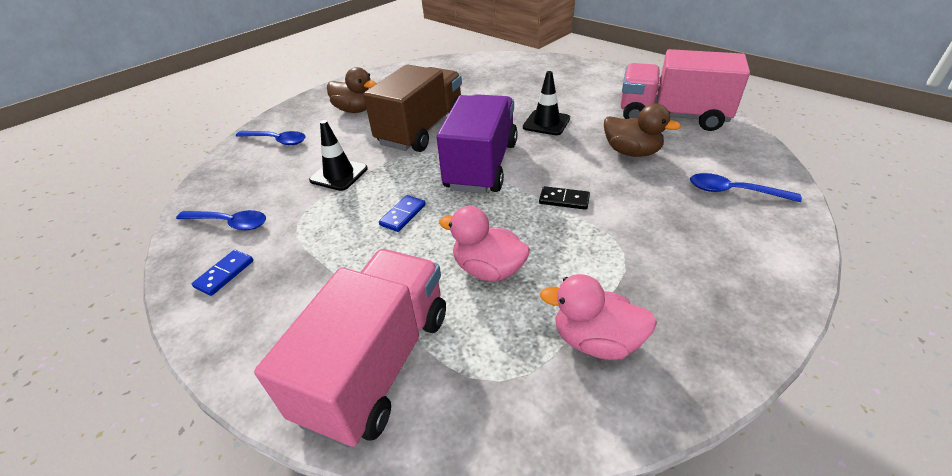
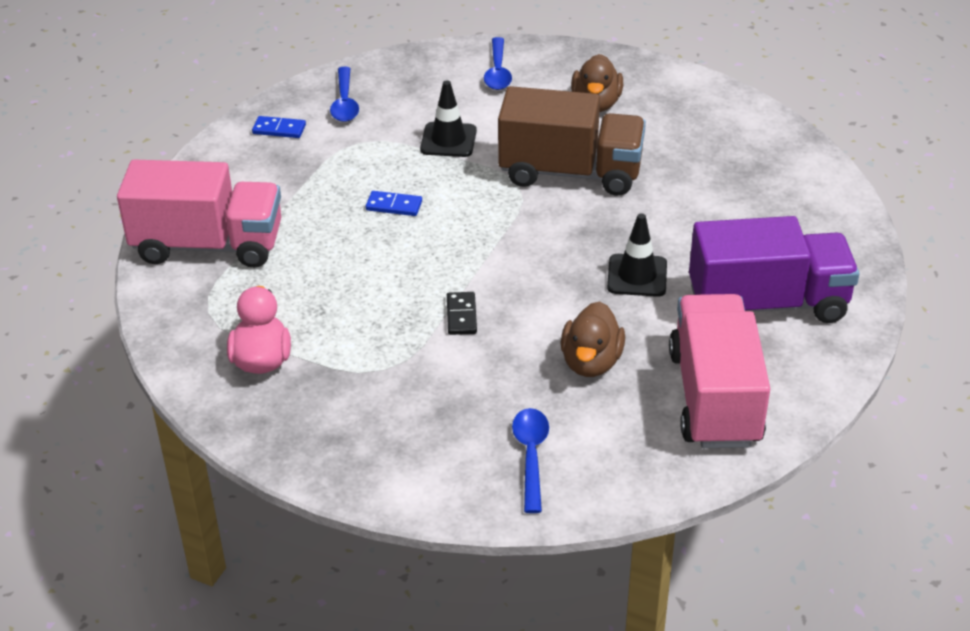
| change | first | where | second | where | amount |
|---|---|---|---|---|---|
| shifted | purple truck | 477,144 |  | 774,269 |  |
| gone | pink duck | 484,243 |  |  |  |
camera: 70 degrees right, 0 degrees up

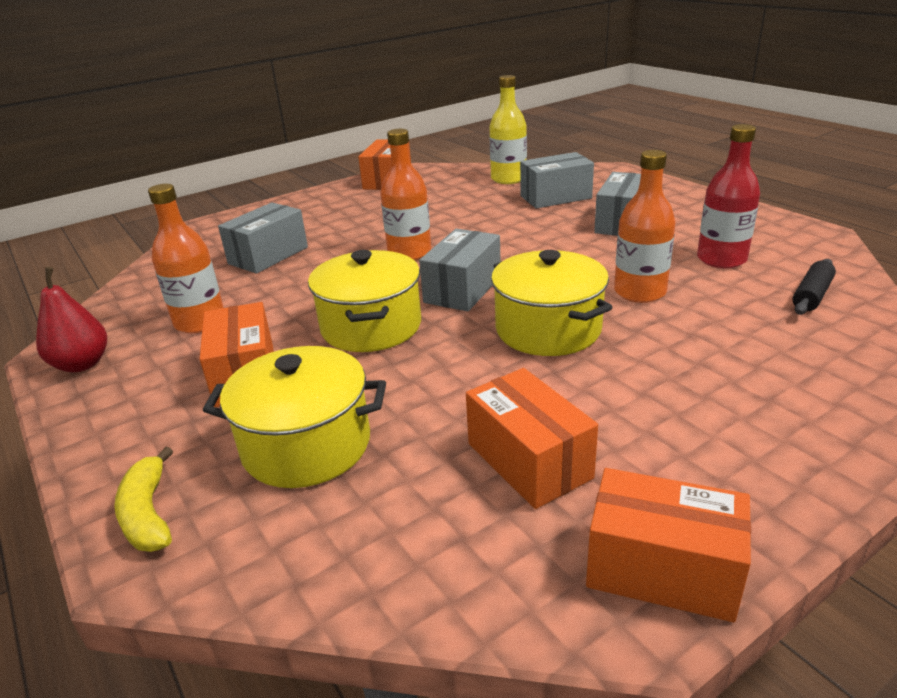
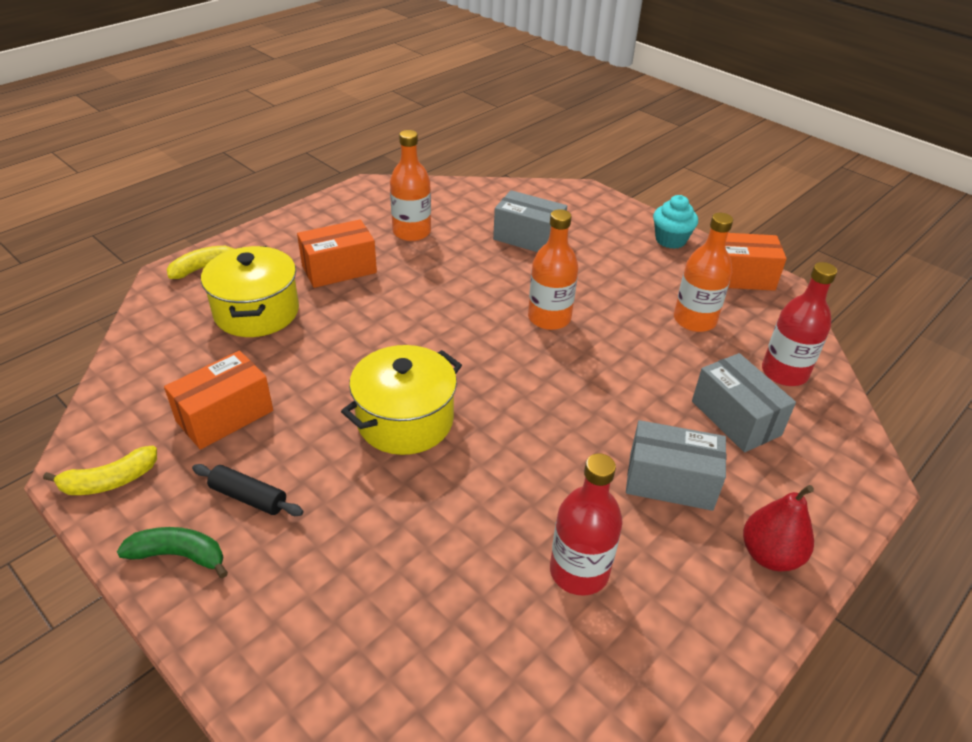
| change | first | where | second | where | amount |
|---|---|---|---|---|---|
| swapped | orange box | 668,545 | yellow banana | 100,470 |  |
| new |  |  | green banana | 172,553 |  |
| shifted | black rolling pin | 814,287 |  | 248,490 |  |
| new |  |  | turquoise cupcake | 675,222 |  |
| shifted | orange bottle | 645,226 |  | 703,272 |  |
| shifted | red pear | 71,320 |  | 778,528 |  |
| repainted | yellow bottle | 508,129 | red bottle | 799,324 |  |
| gone | yellow pot | 364,301 |  |  |  |
| gone | grey box | 460,270 |  |  |  |
camera: 75 degrees right, 10 degrees up

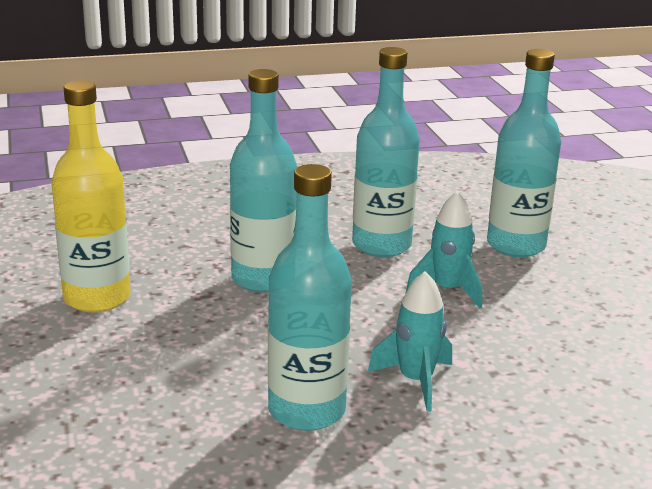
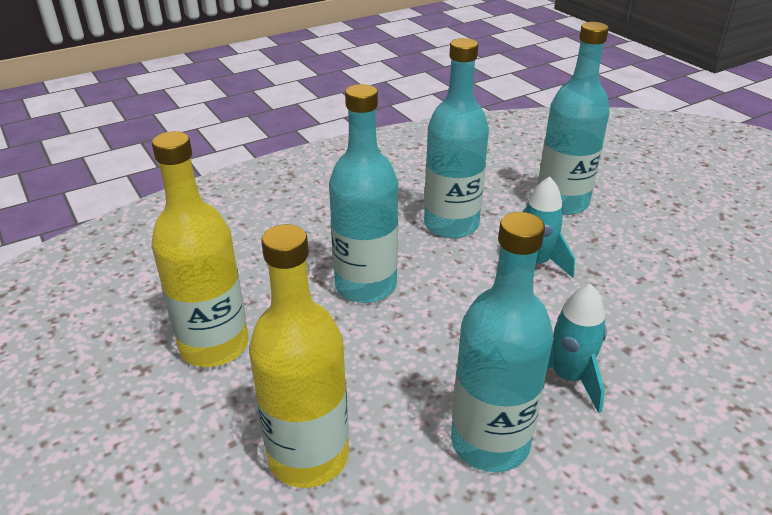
| change | first | where | second | where | amount |
|---|---|---|---|---|---|
| new |  |  | yellow bottle | 299,356 |  |
camera: 15 degrees left, 10 degrees up

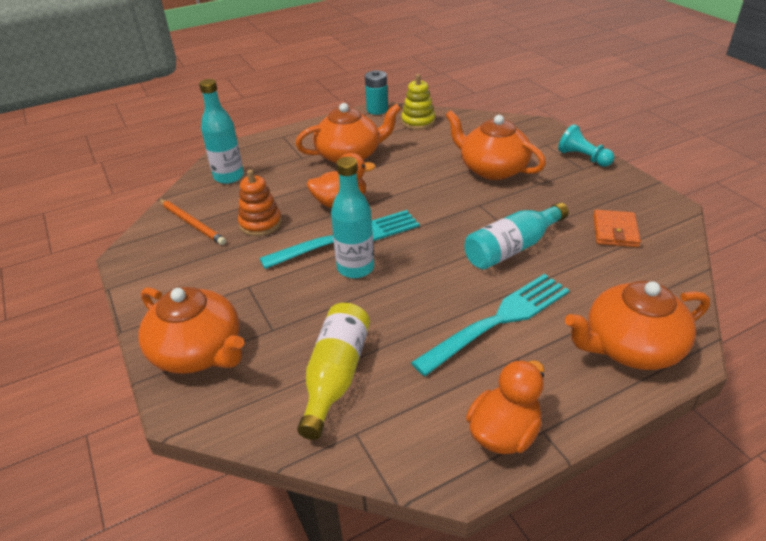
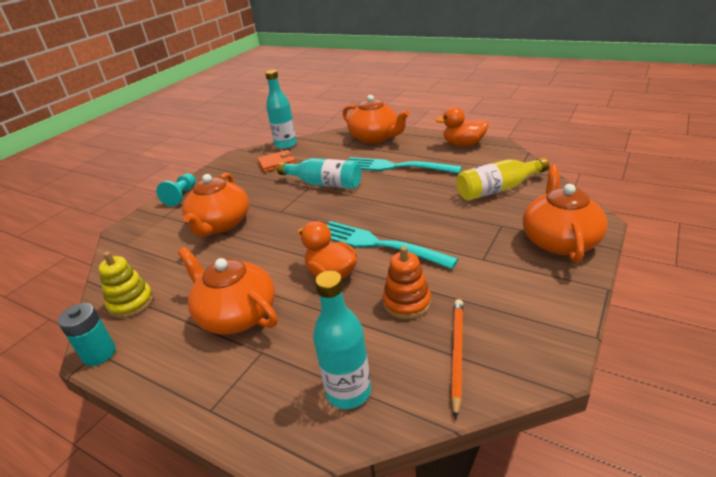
| change | first | where | second | where | amount |
|---|---|---|---|---|---|
| shifted | turquoise bottle | 352,217 |  | 281,109 |  |
camera: 120 degrees left, 5 degrees down

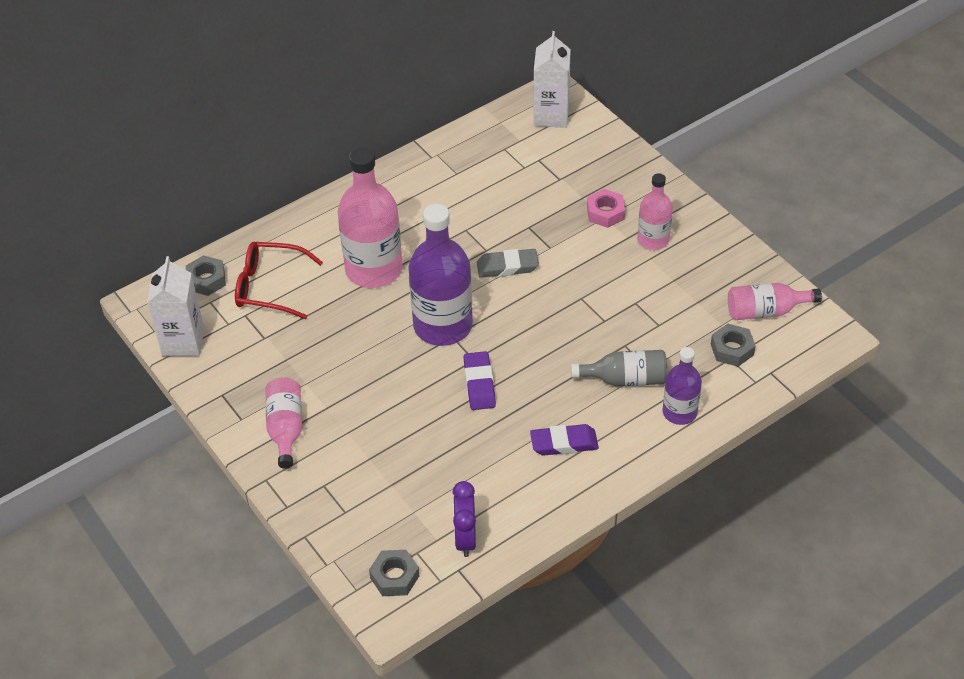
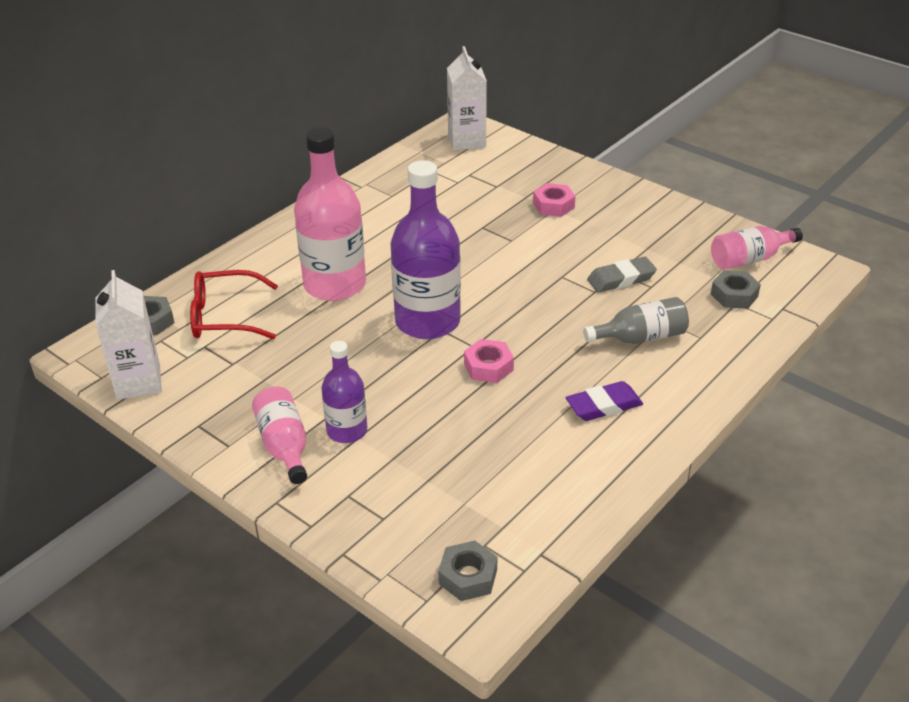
| change | first | where | second | where | amount |
|---|---|---|---|---|---|
| shifted | purple bottle | 682,386 |  | 344,392 |  |
| swapped | purple eraser | 480,380 | pink nut | 489,361 |  |
| shifted | grey eraser | 508,263 |  | 622,275 |  |
| gone | purple clock | 464,519 |  |  |  |
| gone | pink bottle | 655,211 |  |  |  |
camera: 15 degrees left, 10 degrees down

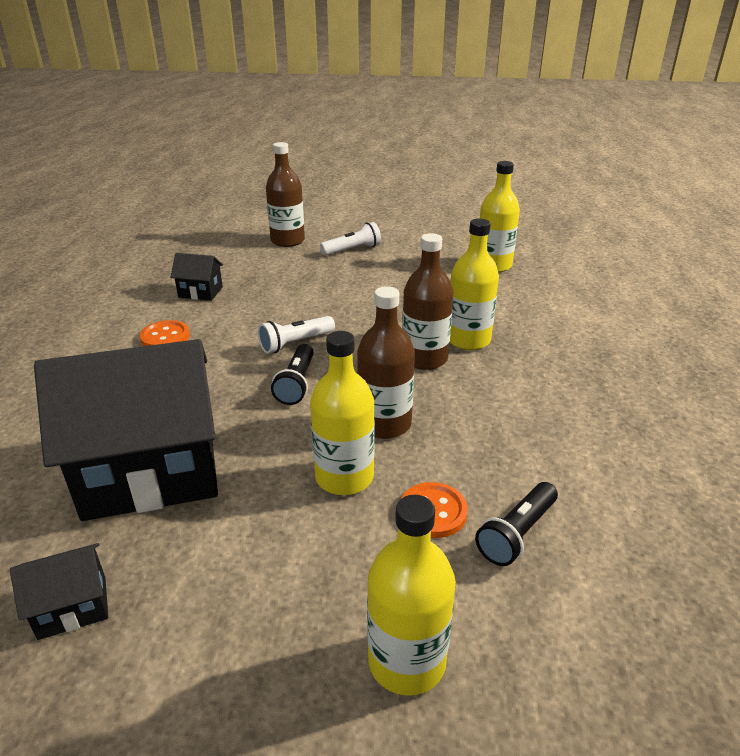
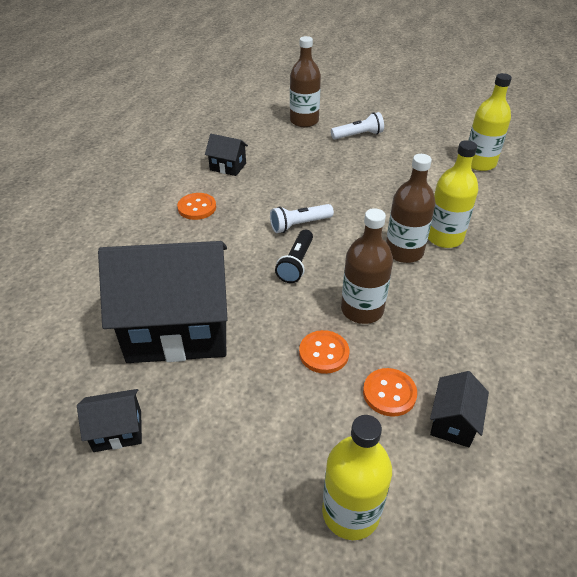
| change | first | where | second | where | amount |
|---|---|---|---|---|---|
| swapped | yellow bottle | 342,413 | orange button | 324,352 |  |
| swapped | black flashlight | 516,524 | black house | 459,409 |  |
camera: 10 degrees right, 10 degrees up

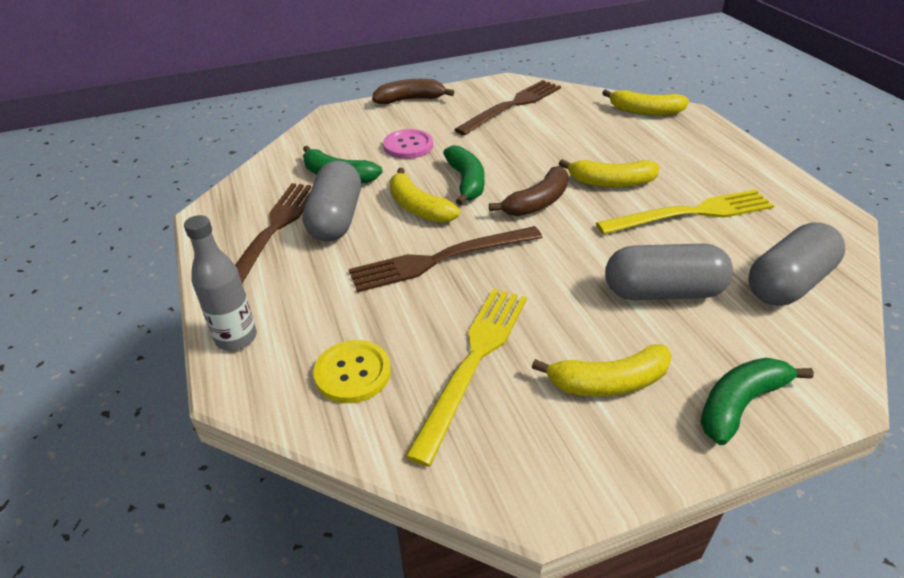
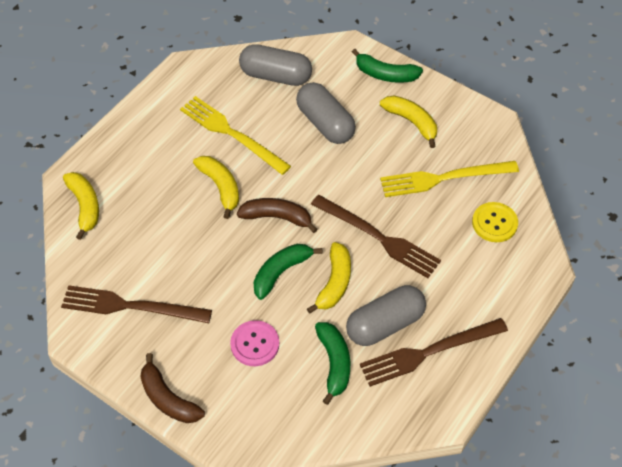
| change | first | where | second | where | amount |
|---|---|---|---|---|---|
| gone | grey bottle | 220,283 |  |  |  |
camera: 125 degrees left, 15 degrees up

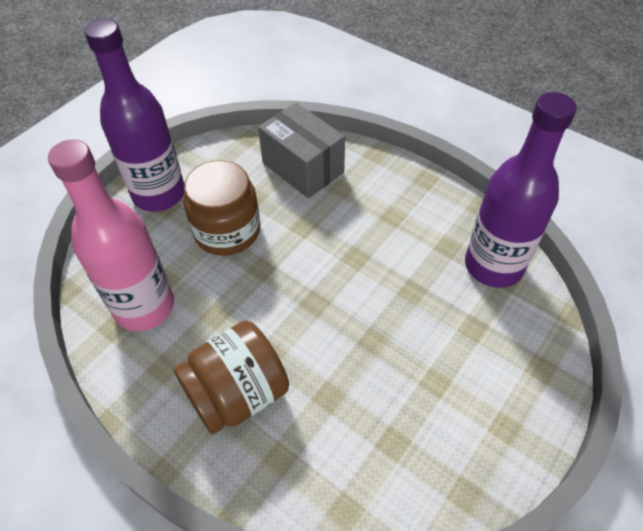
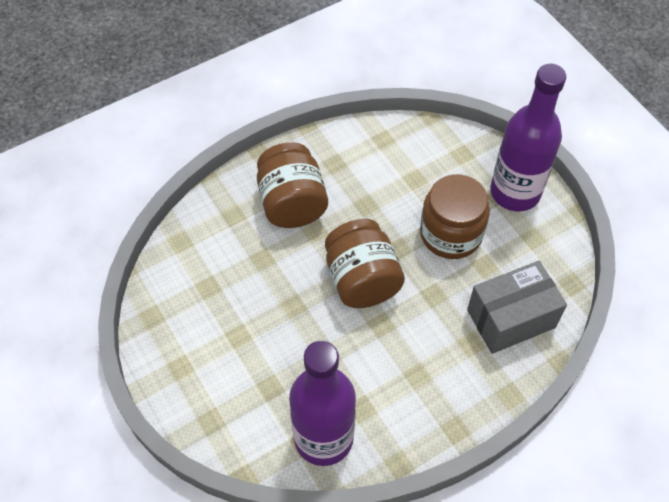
| change | first | where | second | where | amount |
|---|---|---|---|---|---|
| new |  |  | brown jar | 365,263 |  |
| gone | pink bottle | 111,235 |  |  |  |
camera: 110 degrees right, 5 degrees up

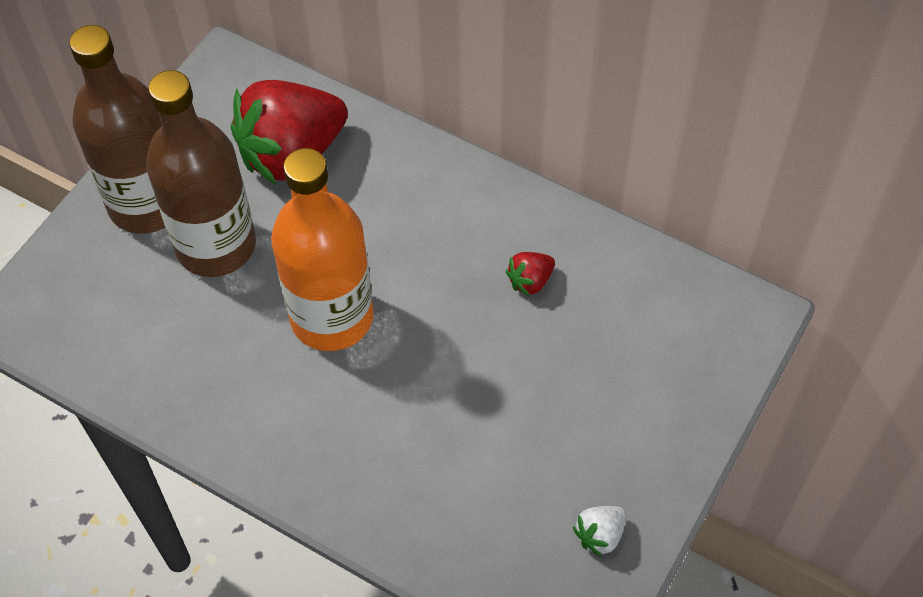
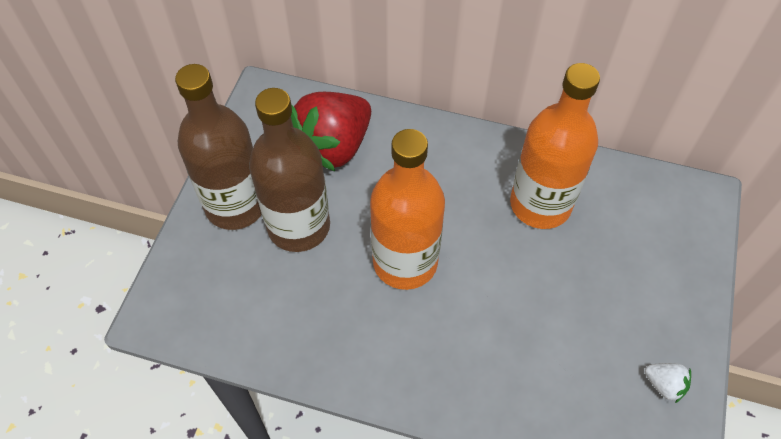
| change | first | where | second | where | amount |
|---|---|---|---|---|---|
| swapped | red strawberry | 530,274 | orange bottle | 555,146 |  |
| rotated | white strawberry | 599,531 |  | 668,383 | 90 degrees counterclockwise |
camera: 15 degrees left, 0 degrees up

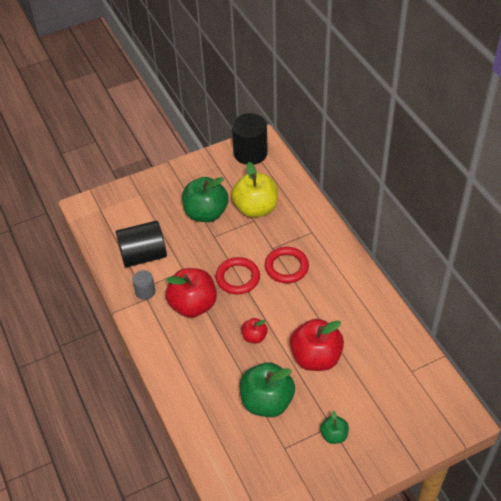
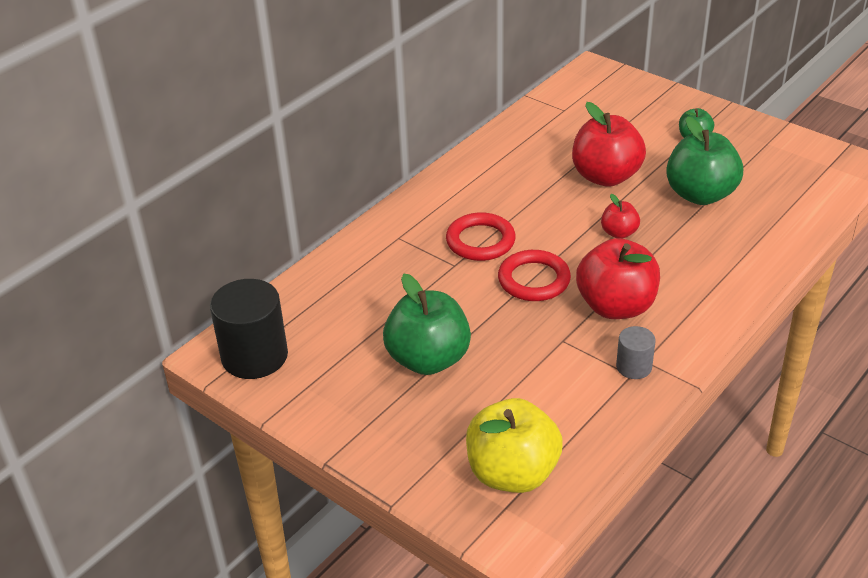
| change | first | where | second | where | amount |
|---|---|---|---|---|---|
| shifted | yellow apple | 254,190 |  | 514,445 |  |
| gone | black cylinder | 141,244 |  |  |  |
camera: 115 degrees left, 10 degrees down

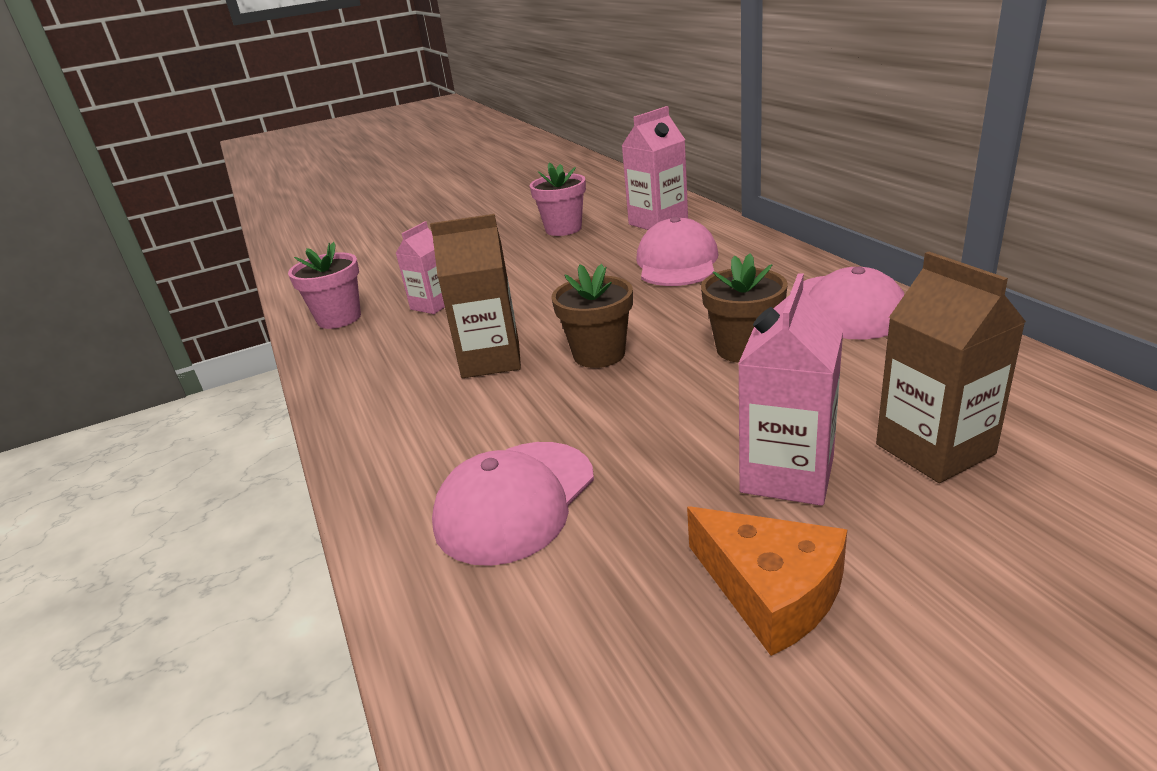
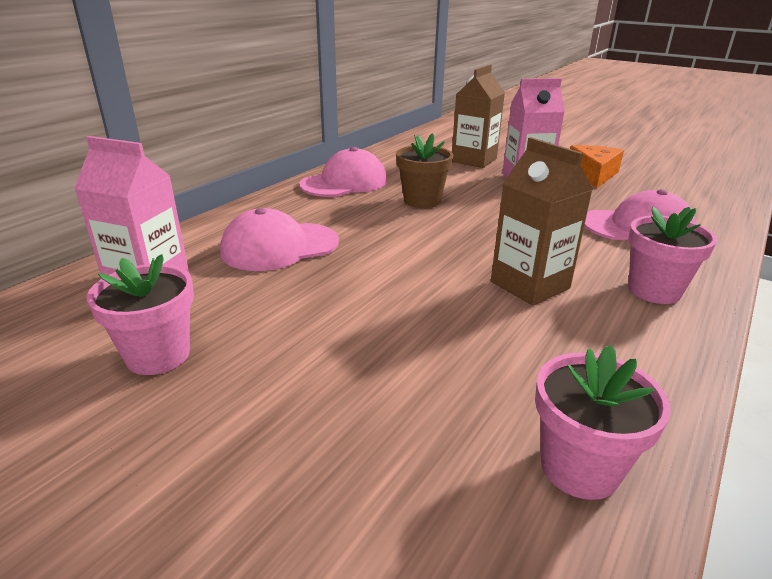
| change | first | where | second | where | amount |
|---|---|---|---|---|---|
| new |  |  | pink flower pot | 672,255 |  |
| gone | pink carton | 420,267 |  |  |  |
| gone | brown flower pot | 592,316 |  |  |  |
camera: 125 degrees left, 0 degrees up

